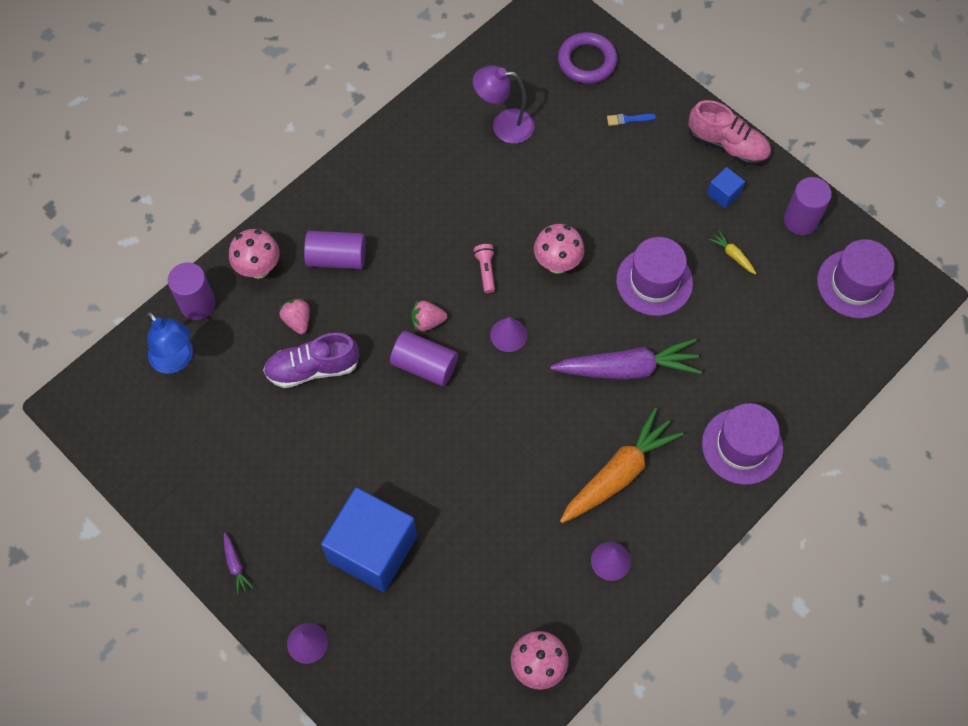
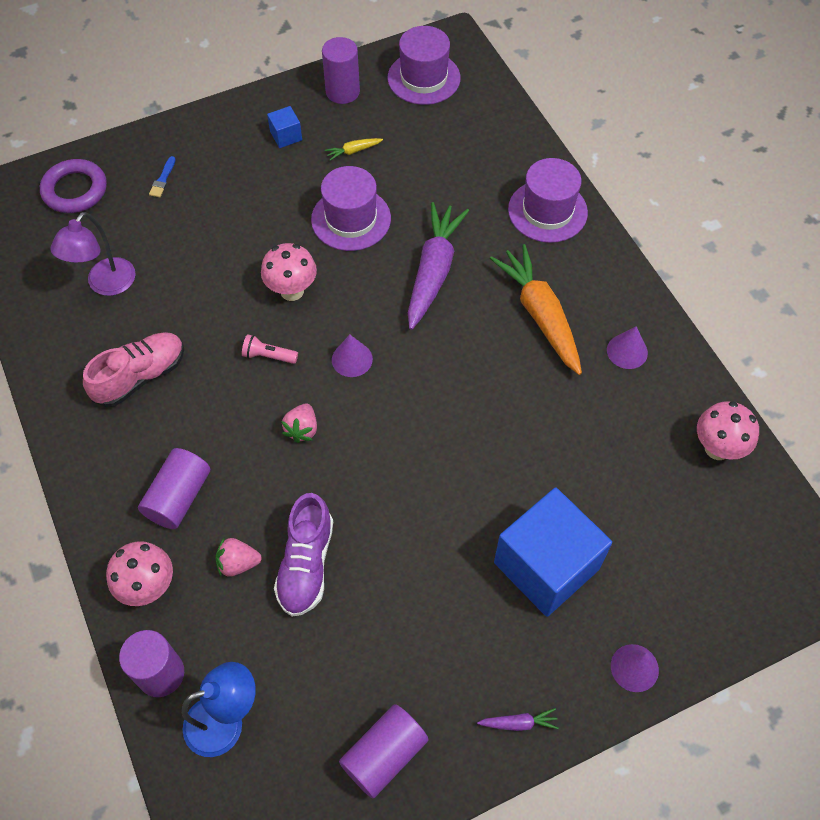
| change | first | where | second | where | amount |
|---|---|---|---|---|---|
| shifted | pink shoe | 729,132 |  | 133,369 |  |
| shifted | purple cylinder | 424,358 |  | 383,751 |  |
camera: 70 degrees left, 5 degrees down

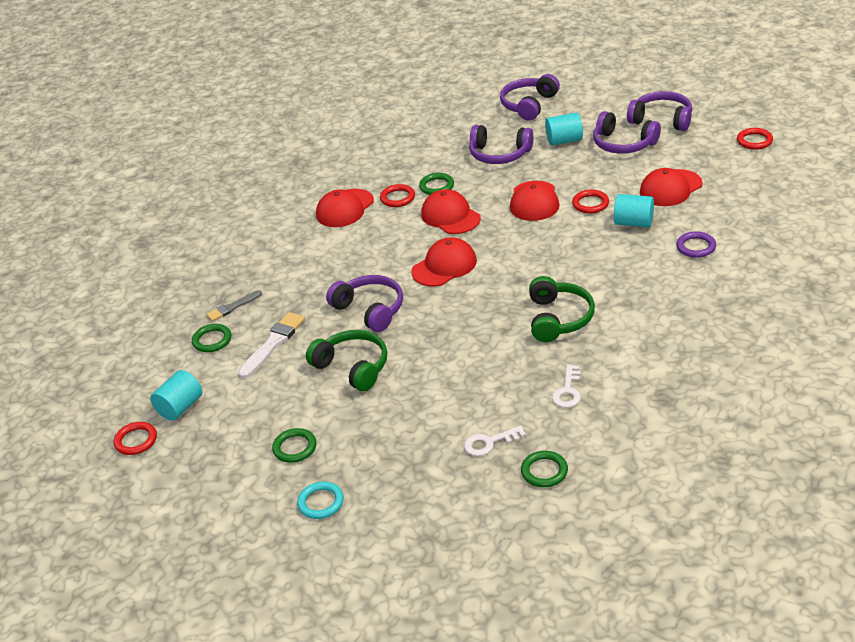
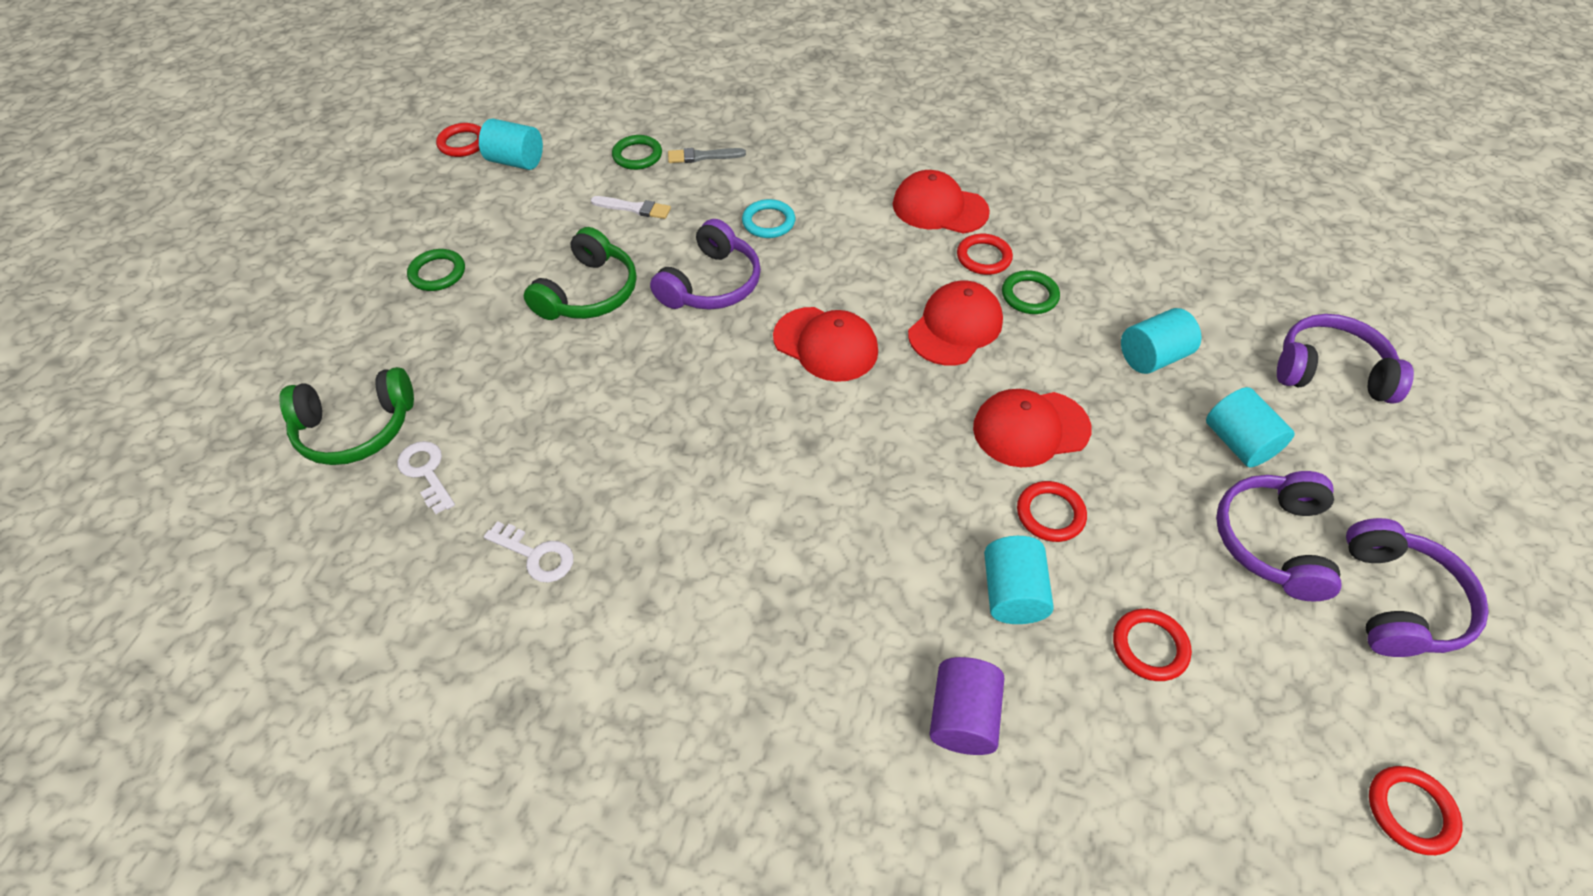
| change | first | where | second | where | amount |
|---|---|---|---|---|---|
| shifted | green headphones | 562,309 |  | 346,416 |  |
| rotated | white key | 566,386 |  | 529,551 | 150 degrees counterclockwise |
| scaled | white brush | 271,345 |  | 631,207 | x0.64 |
| rotated | grey brush | 234,305 |  | 707,155 | 45 degrees counterclockwise |
| shifted | turquoise ring | 320,500 |  | 768,218 |  |
| swapped | purple ring | 696,244 | purple cylinder | 966,706 |  |
| swapped | red cap | 671,187 | red ring | 1152,645 |  |
| swapped | purple headphones | 501,144 | turquoise cylinder | 1161,341 |  |
| gone | green ring | 544,469 |  |  |  |
camera: 70 degrees right, 15 degrees up

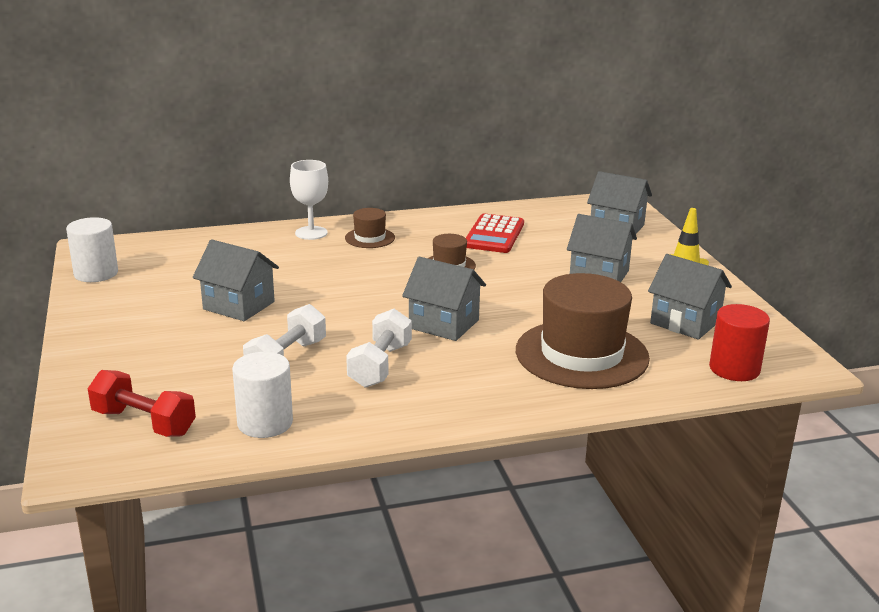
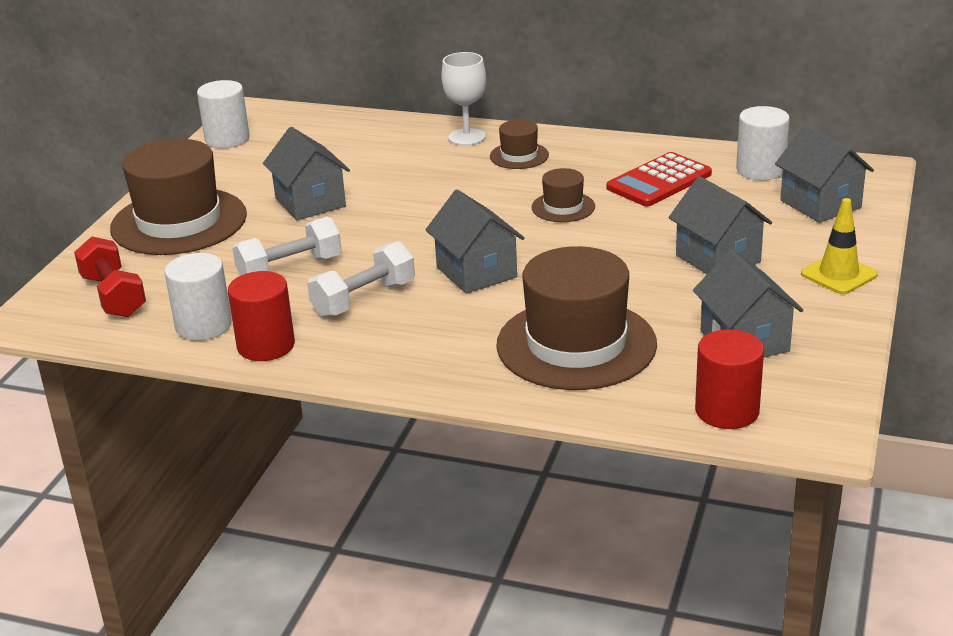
| change | first | where | second | where | amount |
|---|---|---|---|---|---|
| new |  |  | brown hat | 178,197 |  |
| new |  |  | red cylinder | 261,316 |  |
| new |  |  | white cylinder | 763,143 |  |
camera: 35 degrees right, 5 degrees up

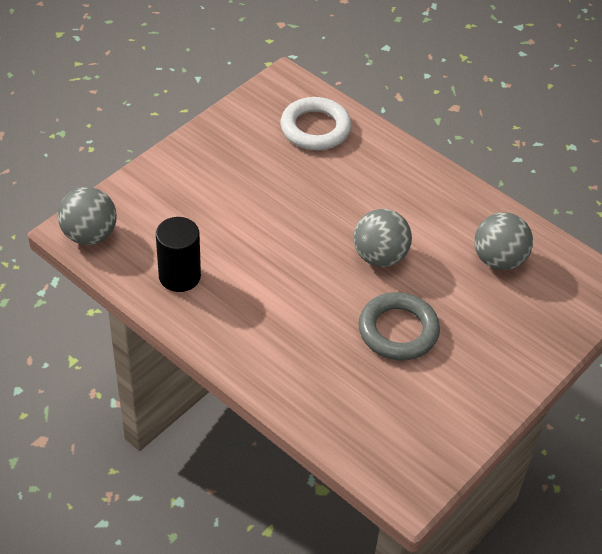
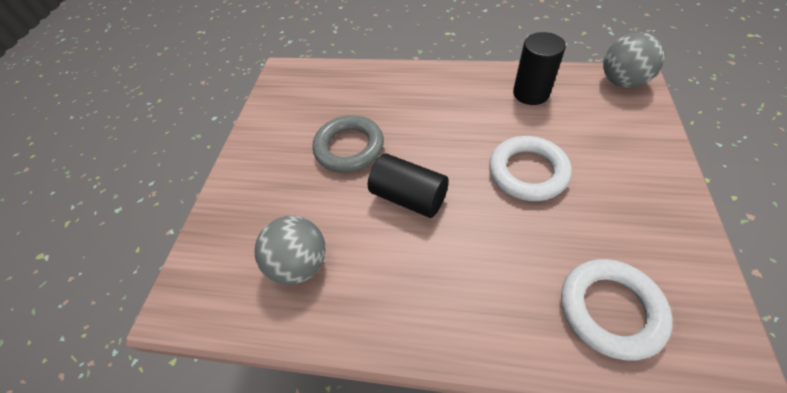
| change | first | where | second | where | amount |
|---|---|---|---|---|---|
| swapped | grey ball | 382,238 | black cylinder | 408,185 |  |
| new |  |  | white ring | 530,168 |  |
camera: 155 degrees right, 5 degrees up

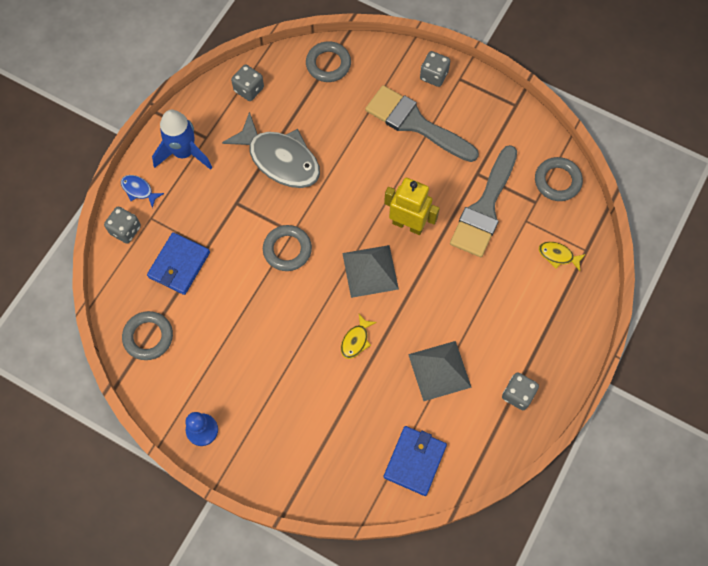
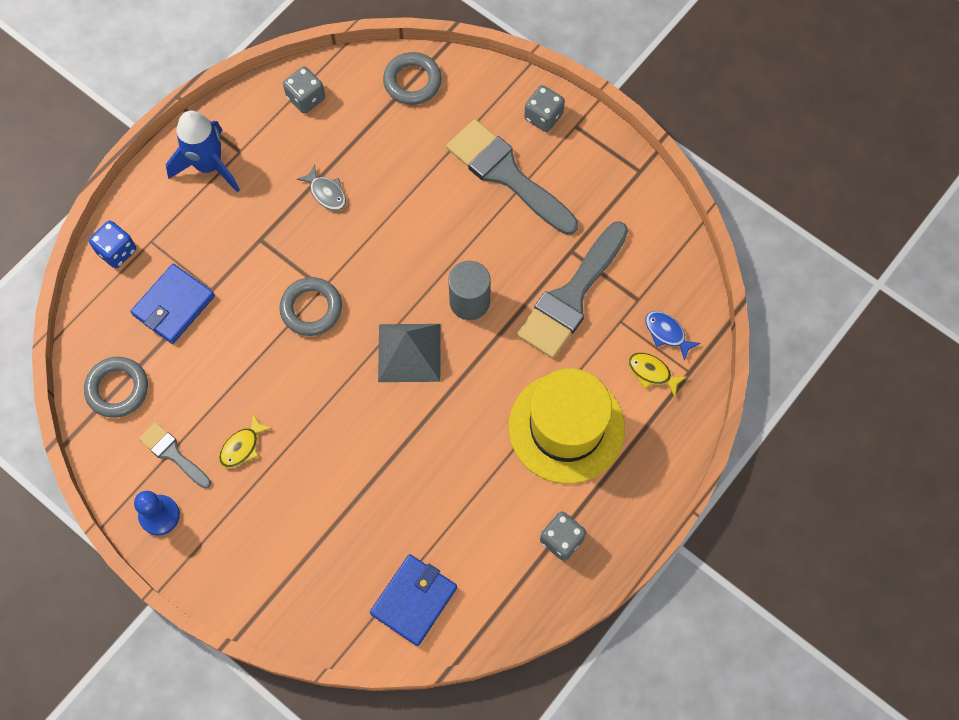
| change | first | where | second | where | amount |
|---|---|---|---|---|---|
| repainted | grey dice | 122,225 | blue dice | 112,244 |  |
| new |  |  | grey brush | 175,455 |  |
| shifted | yellow fish | 359,336 |  | 246,440 |  |
| scaled | grey fish | 271,150 |  | 321,188 | x0.43 |
| swapped | yellow robot | 412,206 | grey cylinder | 469,290 |  |
| new |  |  | yellow hat | 567,426 |  |
| shifted | blue fish | 142,191 |  | 673,336 |  |
| gone | grey pyramid | 440,371 |  |  |  |
| gone | grey ring | 559,179 |  |  |  |
camera: 10 degrees right, 0 degrees up

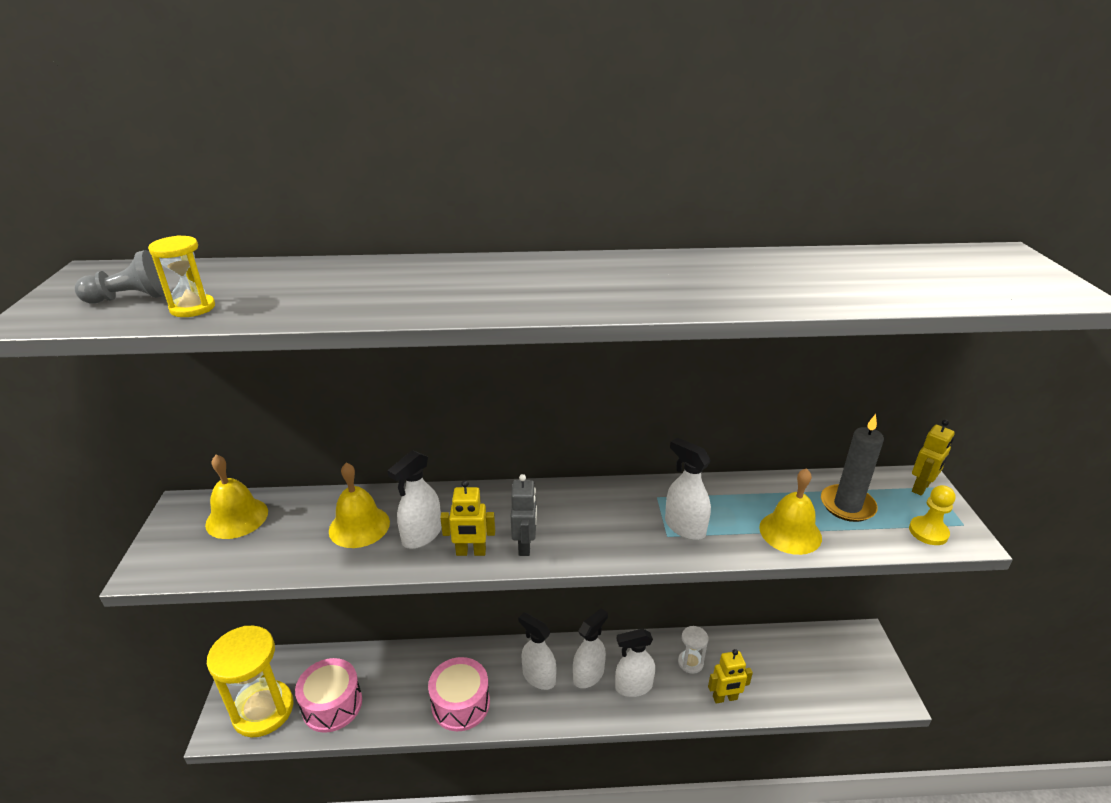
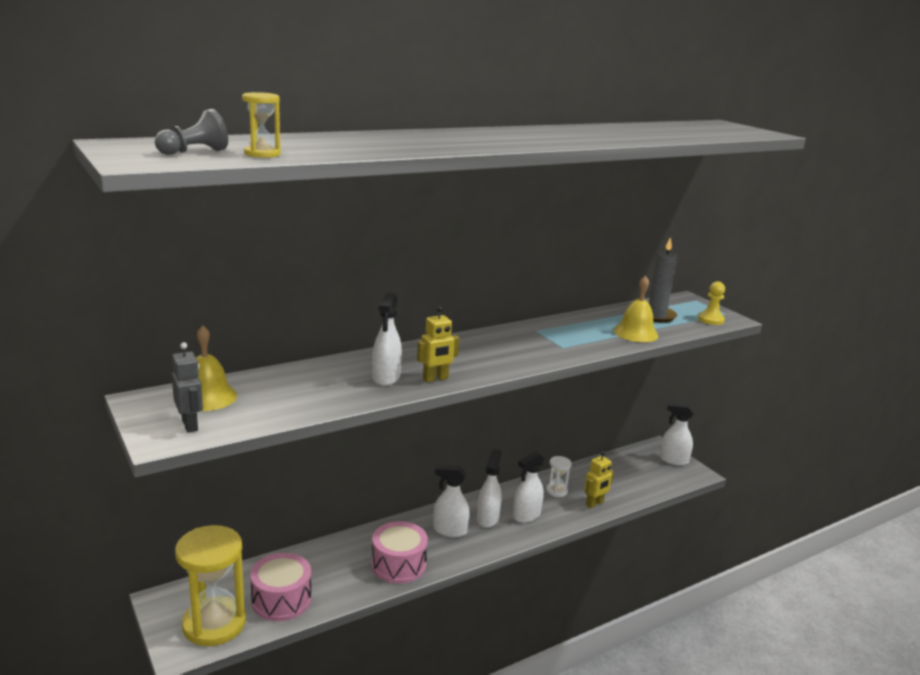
| change | first | where | second | where | amount |
|---|---|---|---|---|---|
| shifted | grey robot | 524,515 |  | 187,387 |  |
| shifted | white spray bottle | 688,488 |  | 677,434 |  |
| gone | yellow bell | 359,505 |  |  |  |
| gone | yellow robot | 933,457 |  |  |  |
camera: 30 degrees left, 10 degrees down

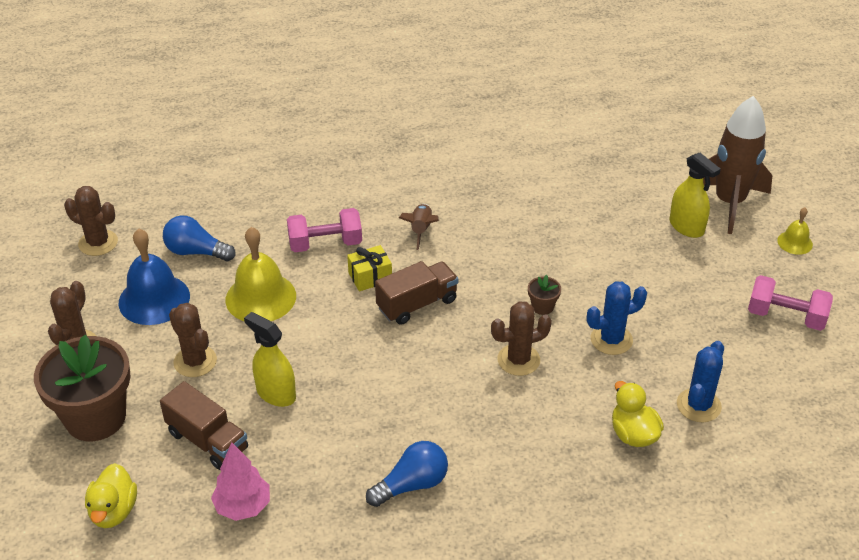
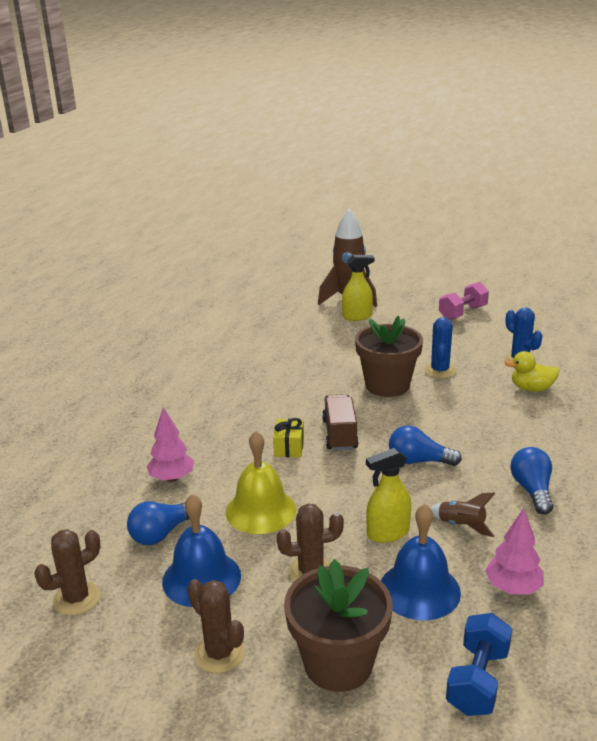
| change | first | where | second | where | amount |
|---|---|---|---|---|---|
| new |  |  | pink tree | 170,444 |  |
| scaled | brown flower pot | 544,295 |  | 389,356 | x2.49 |
| swapped | brown truck | 204,425 | blue bell | 421,562 |  |
| new |  |  | blue light bulb | 425,445 |  |
| shifted | brown rocket | 419,227 |  | 462,514 |  |
| swapped | yellow duck | 111,495 | blue dumbbell | 479,664 |  |
| gone | pink dumbbell | 324,230 |  |  |  |
| gone | brown cactus | 521,338 |  |  |  |
| gone | yellow bell | 795,231 |  |  |  |
camera: 60 degrees left, 15 degrees down

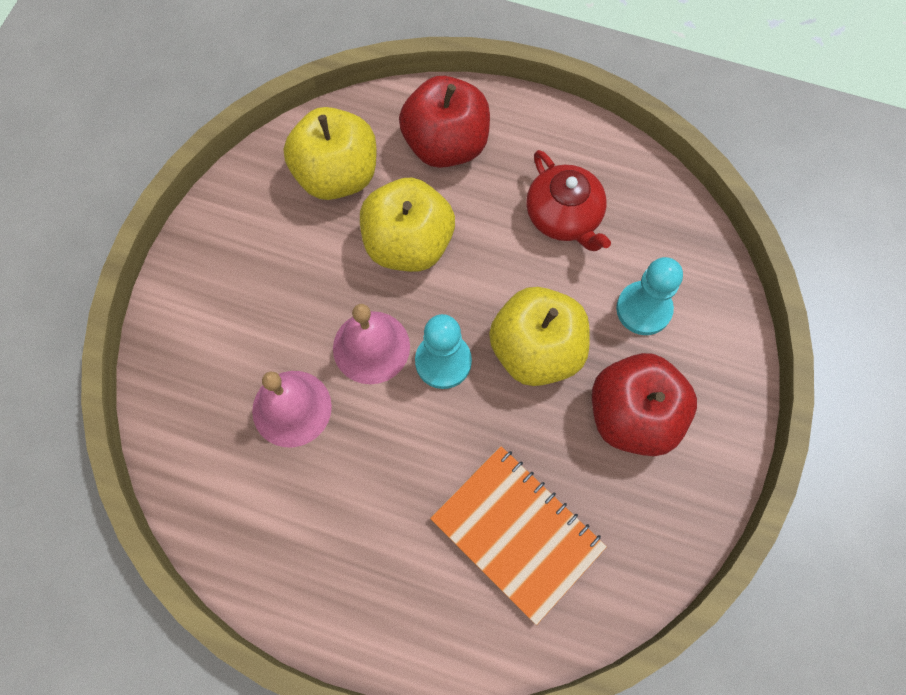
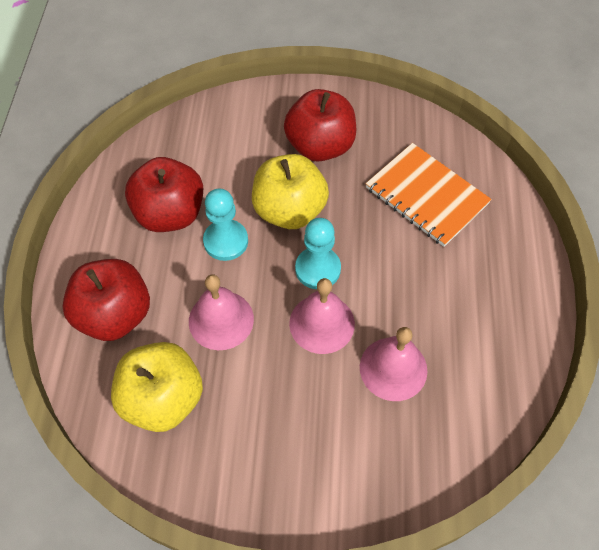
| change | first | where | second | where | amount |
|---|---|---|---|---|---|
| swapped | red teapot | 568,200 | red apple | 164,194 |  |
| swapped | yellow apple | 407,225 | pink bell | 221,312 |  |
| shifted | turquoise pawn | 649,296 |  | 225,224 |  |
| rotated | orange notebook | 518,535 |  | 429,195 | 75 degrees counterclockwise |
camera: 105 degrees left, 10 degrees down

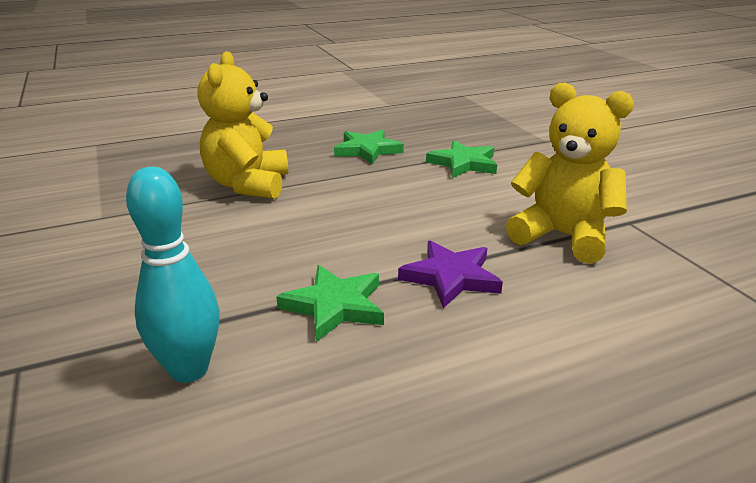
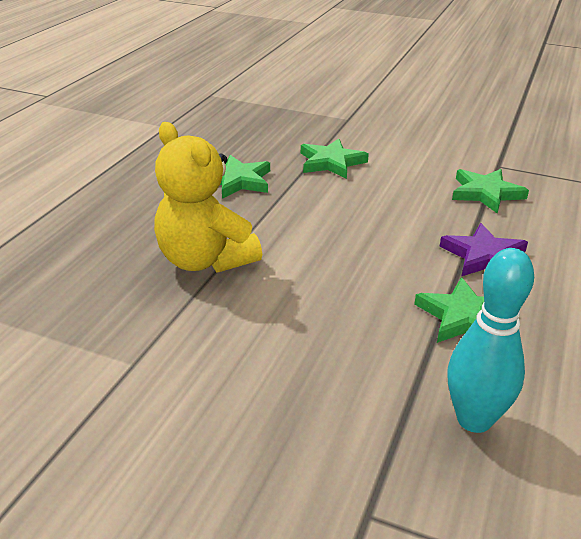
| change | first | where | second | where | amount |
|---|---|---|---|---|---|
| swapped | yellow teddy bear | 570,173 | green star | 490,191 |  |
camera: 45 degrees left, 5 degrees up

